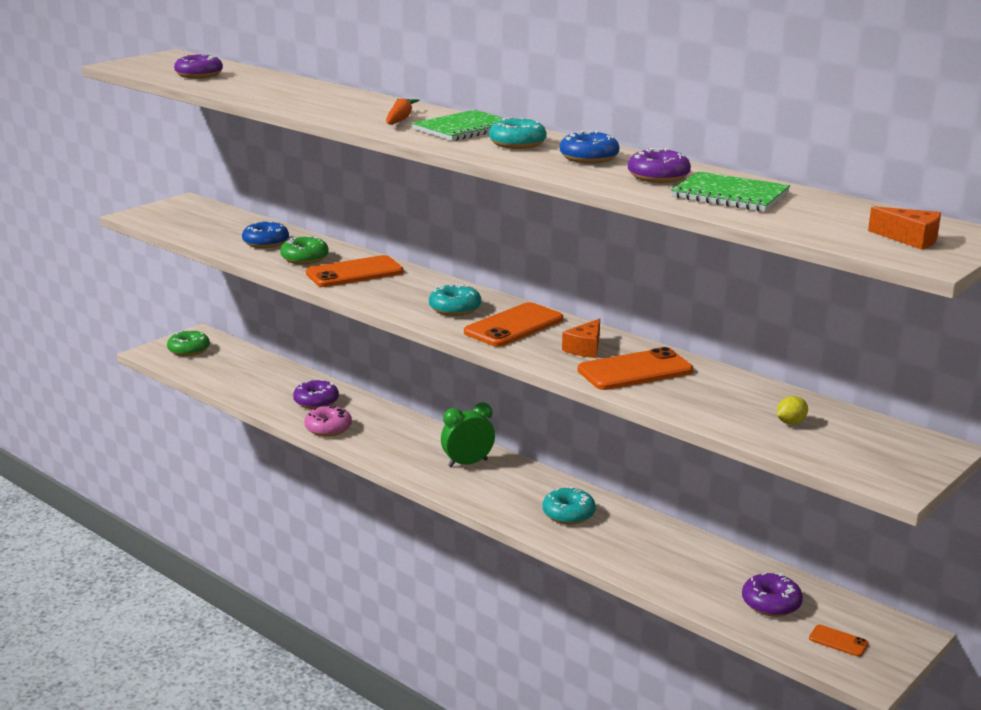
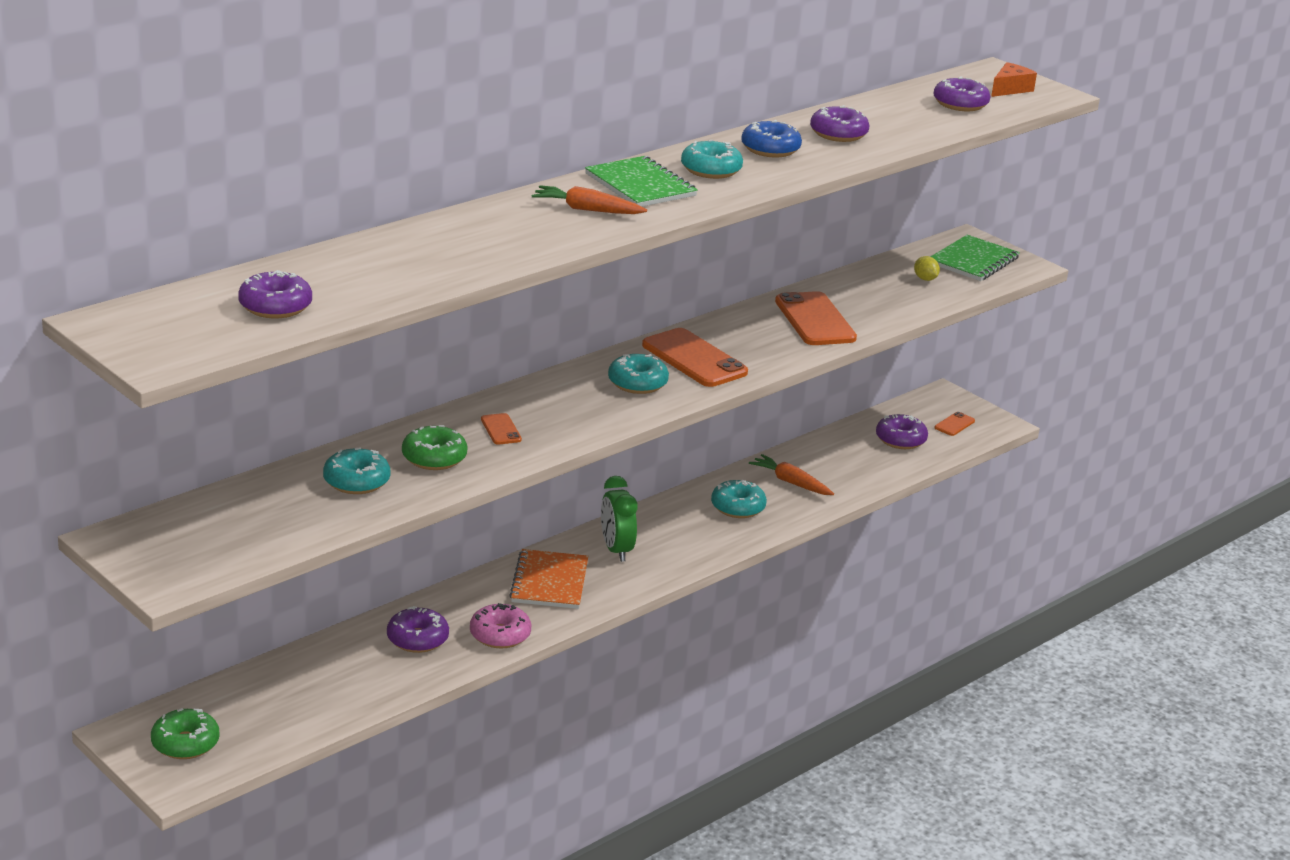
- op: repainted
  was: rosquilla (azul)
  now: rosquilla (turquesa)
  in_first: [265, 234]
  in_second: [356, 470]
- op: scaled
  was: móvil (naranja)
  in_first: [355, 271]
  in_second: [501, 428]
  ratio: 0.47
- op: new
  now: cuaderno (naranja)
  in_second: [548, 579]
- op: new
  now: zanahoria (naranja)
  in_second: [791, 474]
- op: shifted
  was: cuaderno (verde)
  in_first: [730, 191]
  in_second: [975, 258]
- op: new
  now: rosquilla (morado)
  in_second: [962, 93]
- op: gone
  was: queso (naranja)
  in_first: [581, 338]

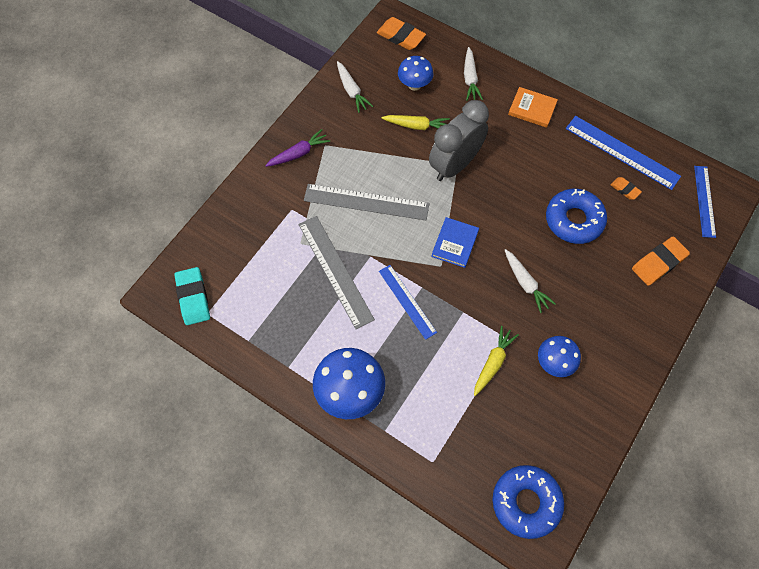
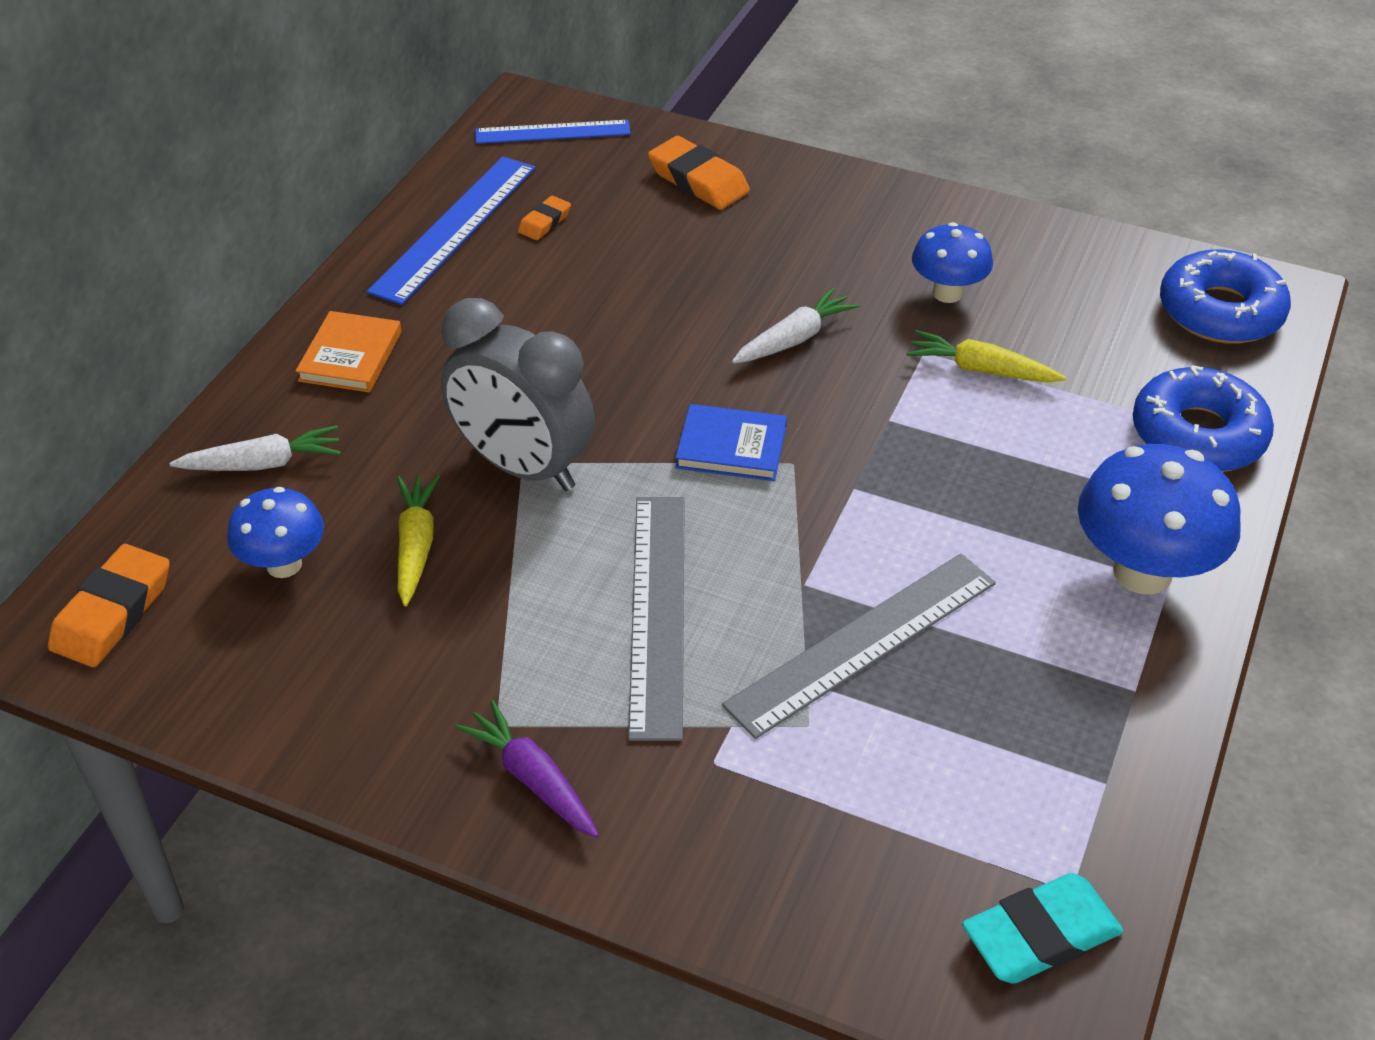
- op: shifted
  was: rosquilla (azul)
  in_first: [576, 216]
  in_second: [1203, 418]
- op: gone
  was: zanahoria (blanco)
  in_first: [355, 87]
- op: gone
  was: regla (azul)
  in_first: [408, 302]

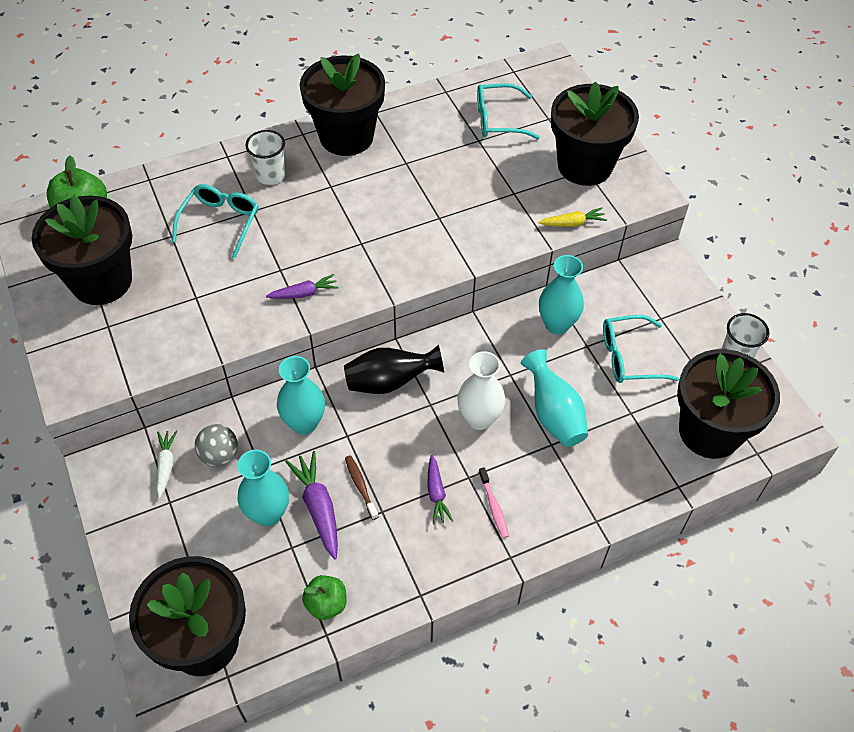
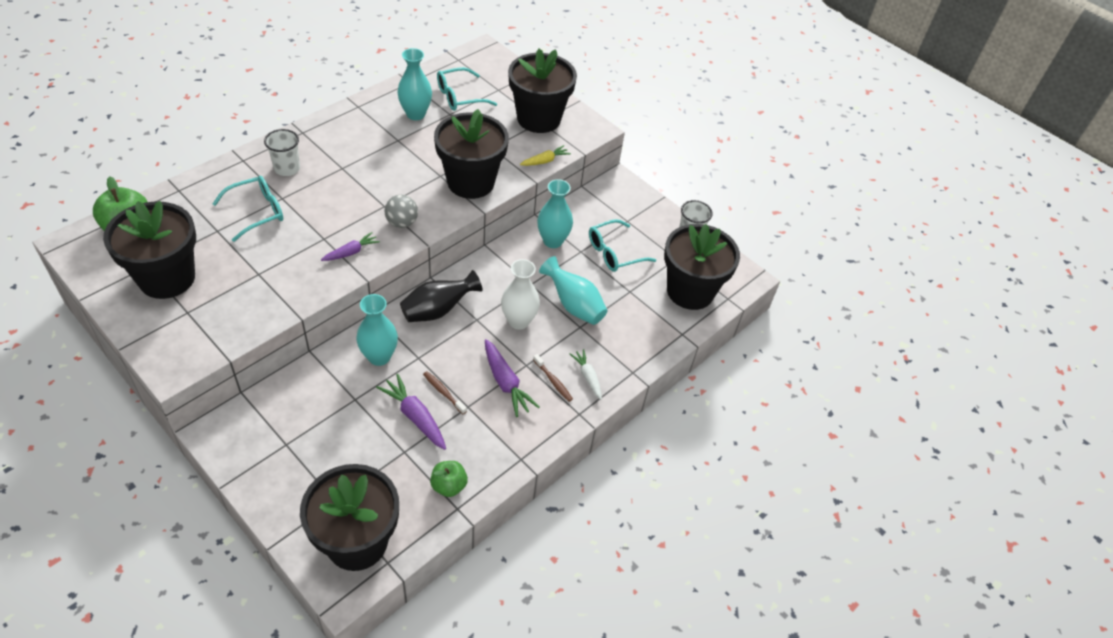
- op: rotated
  was: gafas (turquesa)
  in_first: [215, 221]
  in_second: [247, 209]
  clockwise: 60
- op: shifted
  was: pelota (gris)
  in_first: [216, 445]
  in_second: [401, 211]
- op: shifted
  was: florero (turquesa)
  in_first: [263, 488]
  in_second: [414, 84]
- op: shifted
  was: maceta (negro)
  in_first: [342, 104]
  in_second: [471, 154]
- op: scaled
  was: zanahoria (morado)
  in_first: [440, 489]
  in_second: [512, 378]
  ratio: 1.55
- op: repainted
  was: cepillo de dientes (rosa)
  now: cepillo de dientes (marrón)
  in_first: [494, 502]
  in_second: [553, 378]
- op: shifted
  was: zanahoria (blanco)
  in_first: [167, 464]
  in_second: [586, 374]

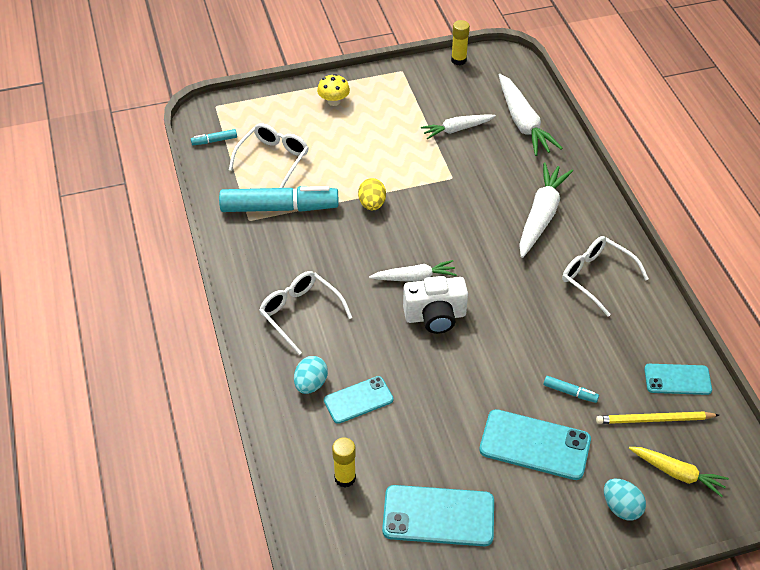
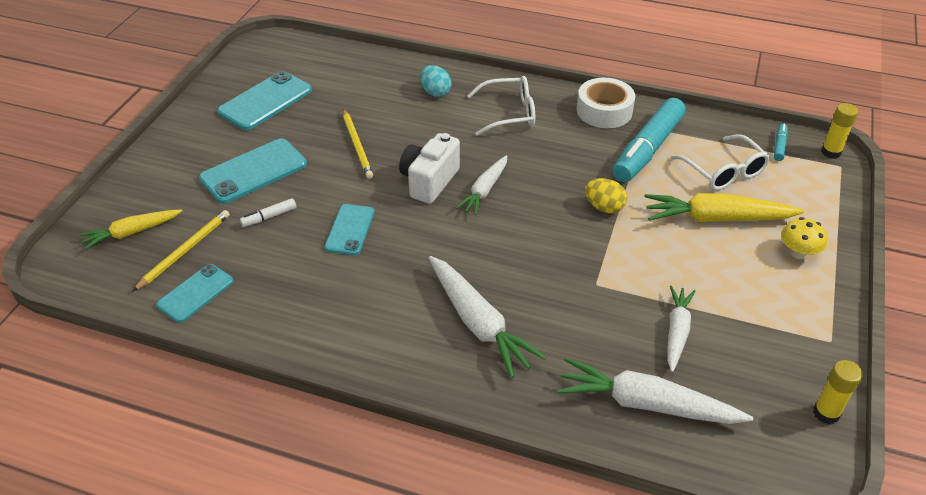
- op: repainted
  was: rotulador (turquesa)
  now: rotulador (blanco)
  in_first: [571, 389]
  in_second: [268, 212]
- op: shifted
  was: móvil (turquesa)
  in_first: [359, 400]
  in_second: [350, 229]
- op: new
  now: lápiz (amarillo)
  in_second: [358, 143]
- op: new
  now: cinta adhesiva (blanco)
  in_second: [606, 103]
- op: new
  now: zanahoria (amarillo)
  in_second: [724, 207]
- op: shifted
  was: barra de pegamento (amarillo)
  in_first: [344, 462]
  in_second: [839, 131]
- op: gone
  was: gafas (blanco)
  in_first: [605, 276]
- op: gone
  was: huevo (turquesa)
  in_first: [625, 499]

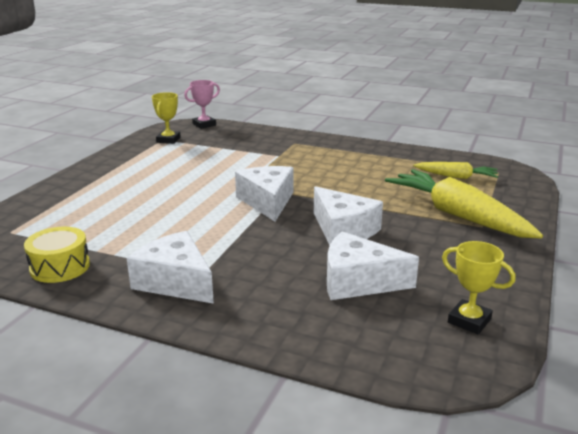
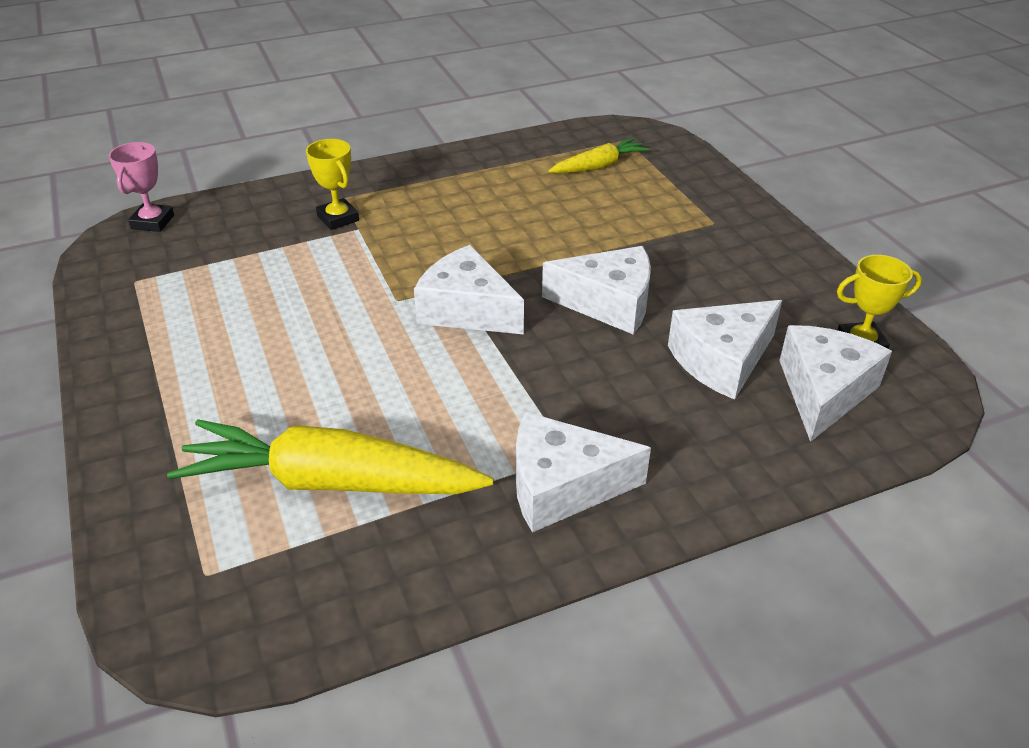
- op: shifted
  was: zanahoria (amarillo)
  in_first: [464, 204]
  in_second: [330, 456]
- op: shifted
  was: trofeo (amarillo)
  in_first: [166, 118]
  in_second: [332, 184]
- op: new
  now: queso (blanco)
  in_second: [835, 383]
- op: gone
  was: tambor (amarillo)
  in_first: [57, 255]

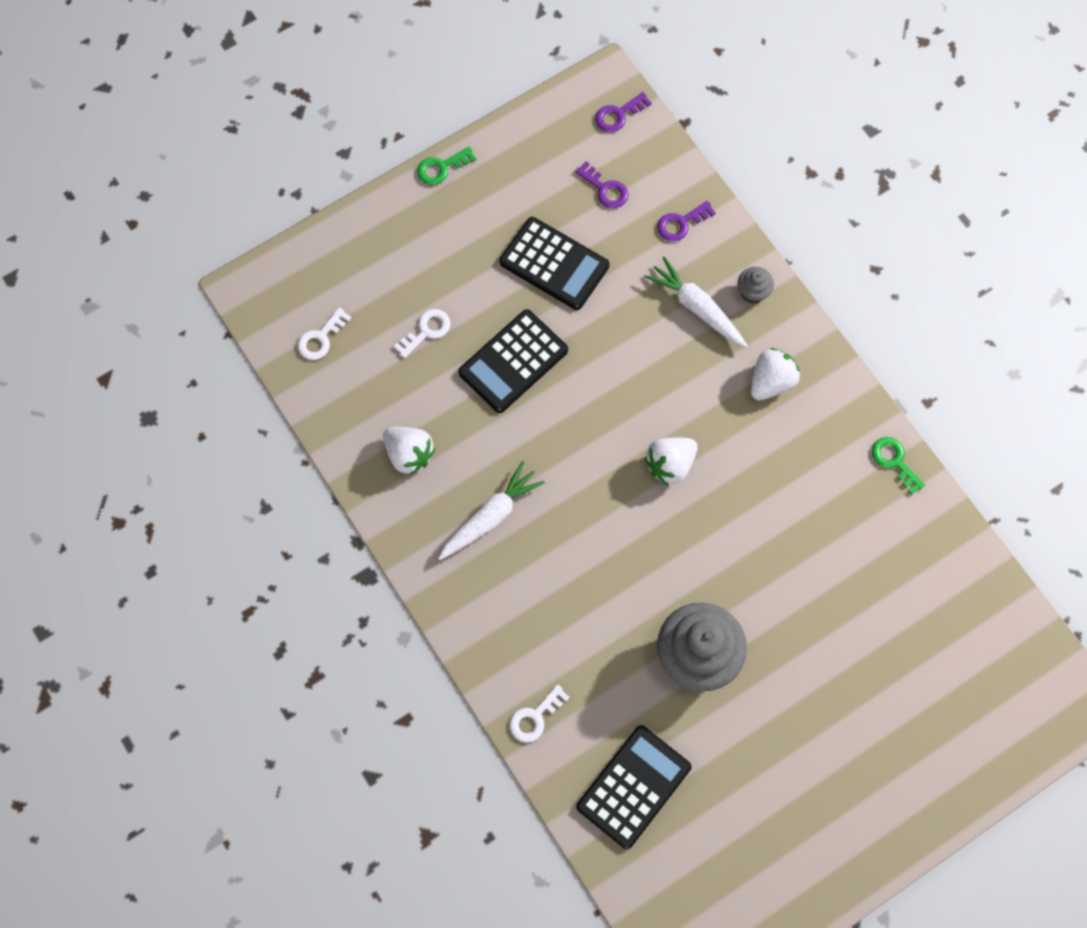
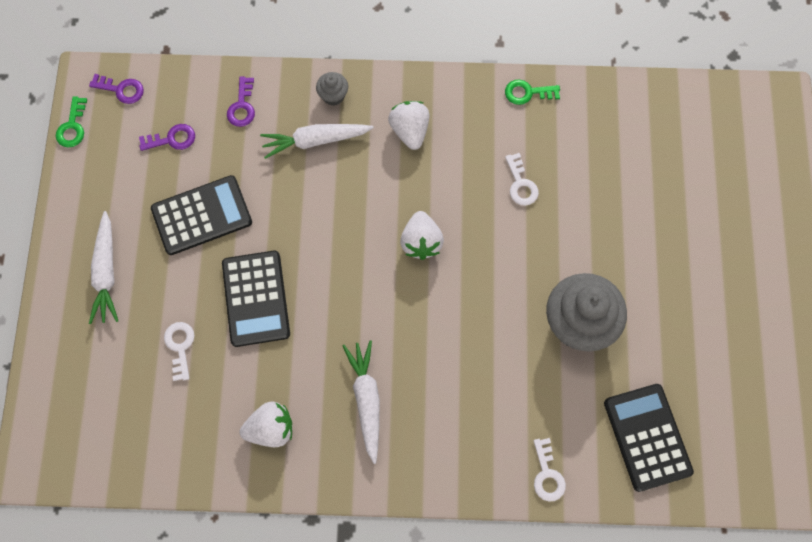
- op: shifted
  was: llave (verde)
  in_first: [446, 166]
  in_second: [71, 121]
- op: rotated
  was: llave (morado)
  in_first: [623, 112]
  in_second: [116, 89]
  clockwise: -75
- op: new
  now: zanahoria (blanco)
  in_second: [103, 267]
- op: shifted
  was: llave (blanco)
  in_first: [324, 333]
  in_second: [522, 179]

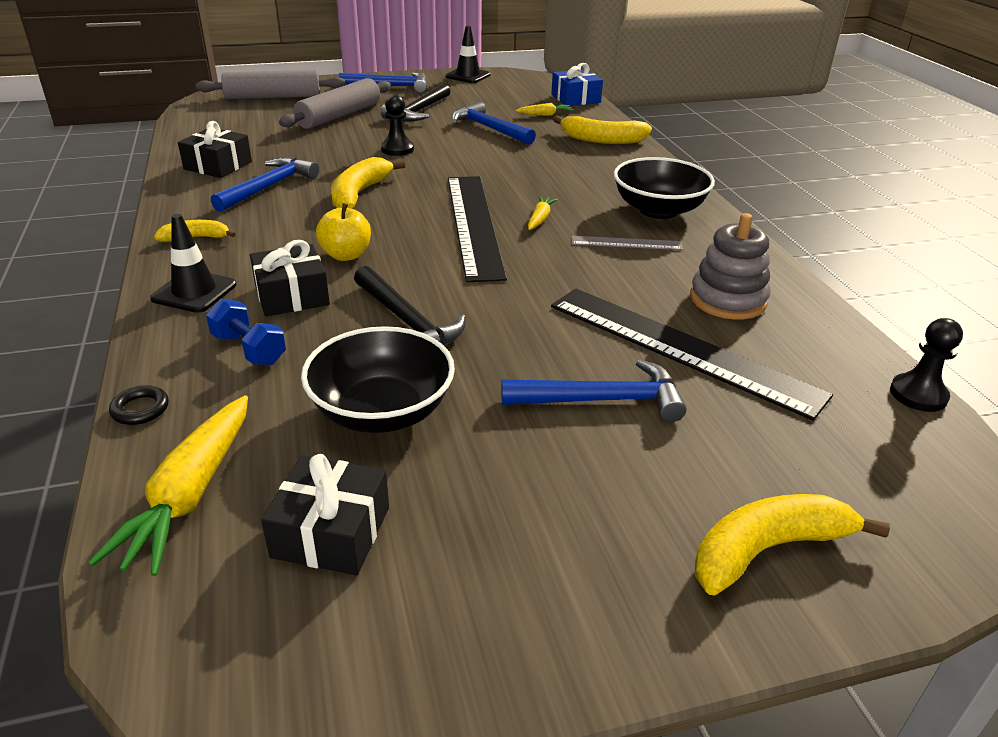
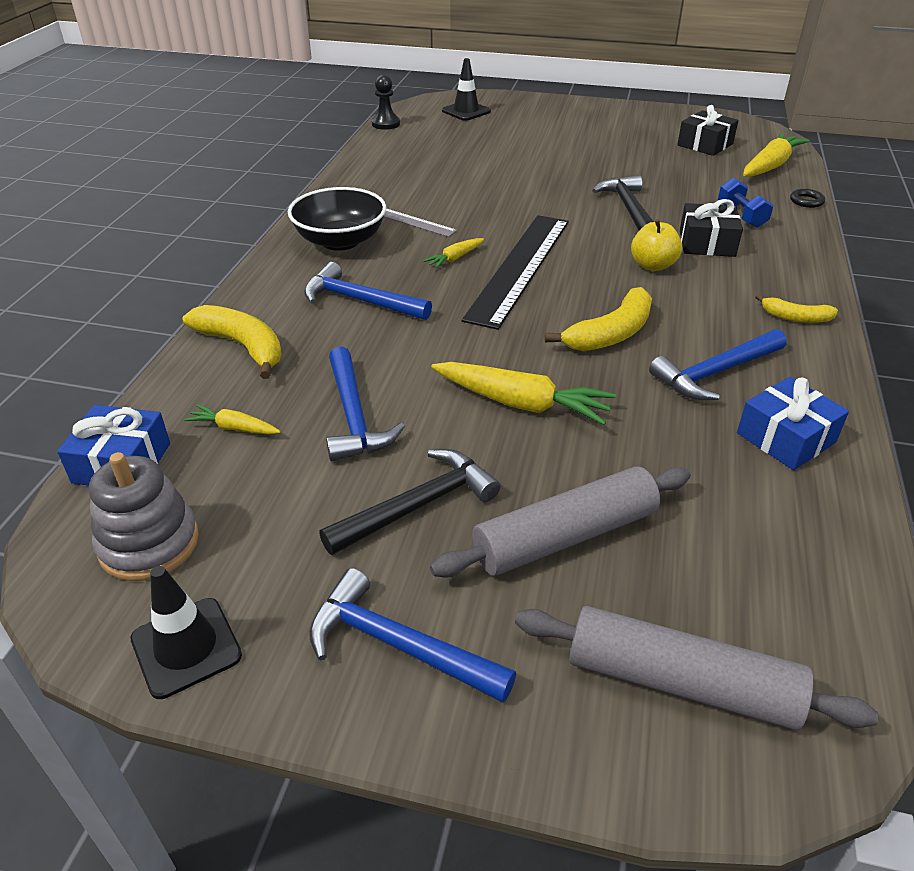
- op: shifted
  was: juguete apilable (gris)
  in_first: [730, 266]
  in_second: [144, 516]
- op: shifted
  was: martillo (azul)
  in_first: [593, 390]
  in_second: [368, 291]
- op: swapped
  was: peón (negro)
  now: zanahoria (amarillo)
  in_first: [397, 125]
  in_second: [523, 393]
- op: shifted
  was: cono de tráfico (negro)
  in_first: [193, 263]
  in_second: [466, 89]
- op: repainted
  was: regalo (negro)
  now: regalo (azul)
  in_first: [215, 149]
  in_second: [793, 423]
- op: gone
  was: cuenco (negro)
  in_first: [378, 379]
- op: gone
  was: regla (negro)
  in_first: [692, 354]
- op: gone
  was: plátano (amarillo)
  in_first: [792, 544]

